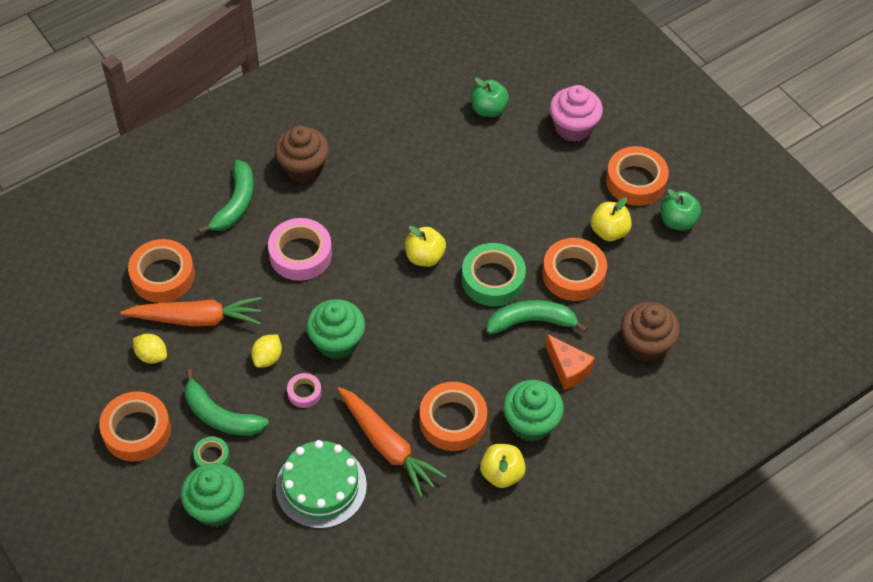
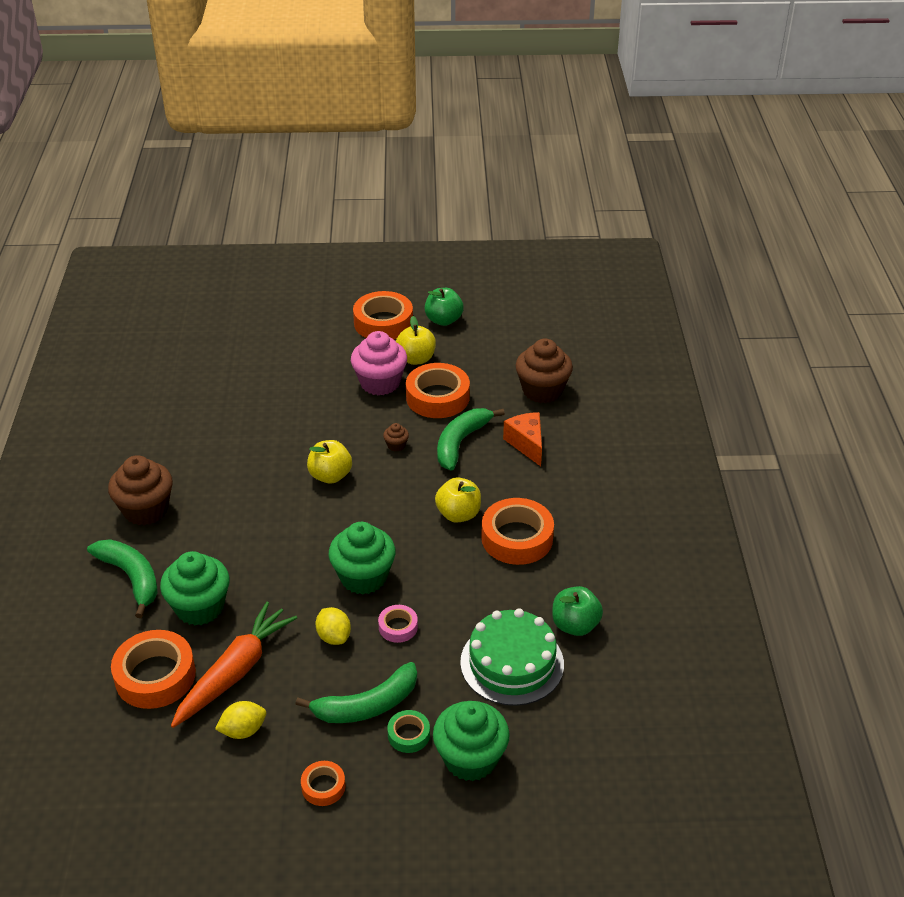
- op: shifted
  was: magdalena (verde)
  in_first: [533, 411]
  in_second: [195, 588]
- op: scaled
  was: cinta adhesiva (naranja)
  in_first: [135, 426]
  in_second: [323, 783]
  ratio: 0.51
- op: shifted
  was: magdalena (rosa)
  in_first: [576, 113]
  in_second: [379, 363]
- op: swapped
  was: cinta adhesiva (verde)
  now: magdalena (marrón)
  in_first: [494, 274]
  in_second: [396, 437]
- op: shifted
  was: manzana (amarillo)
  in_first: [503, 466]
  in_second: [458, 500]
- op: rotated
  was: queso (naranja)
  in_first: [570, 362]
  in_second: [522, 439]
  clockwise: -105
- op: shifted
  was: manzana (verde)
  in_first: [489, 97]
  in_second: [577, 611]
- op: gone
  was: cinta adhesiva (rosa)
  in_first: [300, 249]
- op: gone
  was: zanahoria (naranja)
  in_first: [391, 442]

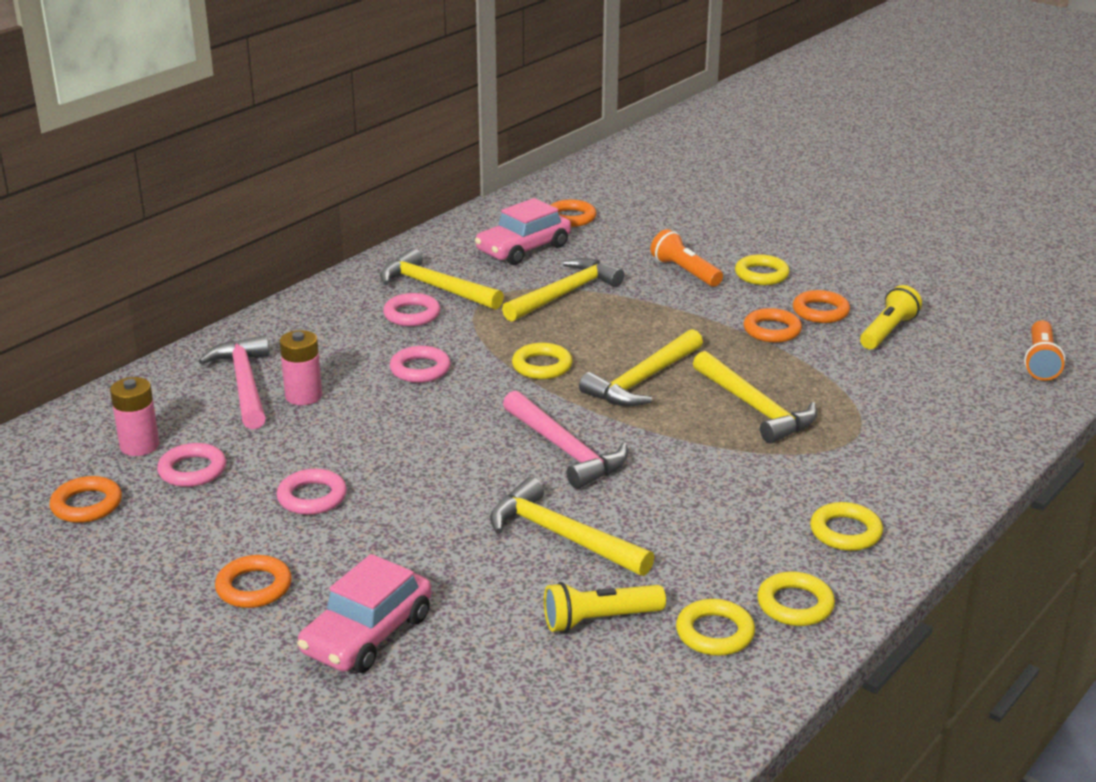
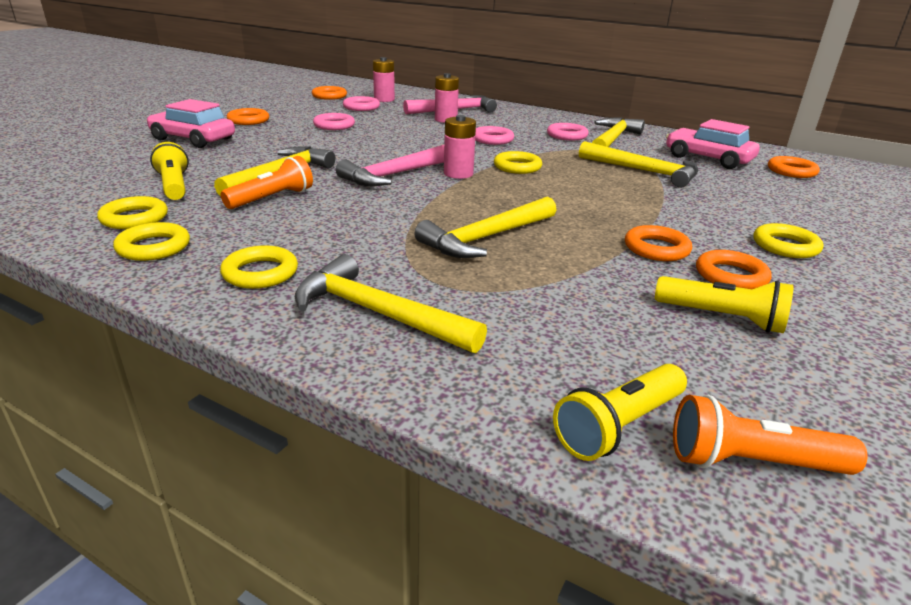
- op: shifted
  was: lámpara de mano (naranja)
  in_first: [687, 257]
  in_second: [267, 182]
- op: shifted
  was: martillo (amarillo)
  in_first: [641, 368]
  in_second: [391, 303]
- op: new
  now: pila (rosa)
  in_second: [460, 147]
- op: new
  now: lámpara de mano (amarillo)
  in_second: [620, 412]

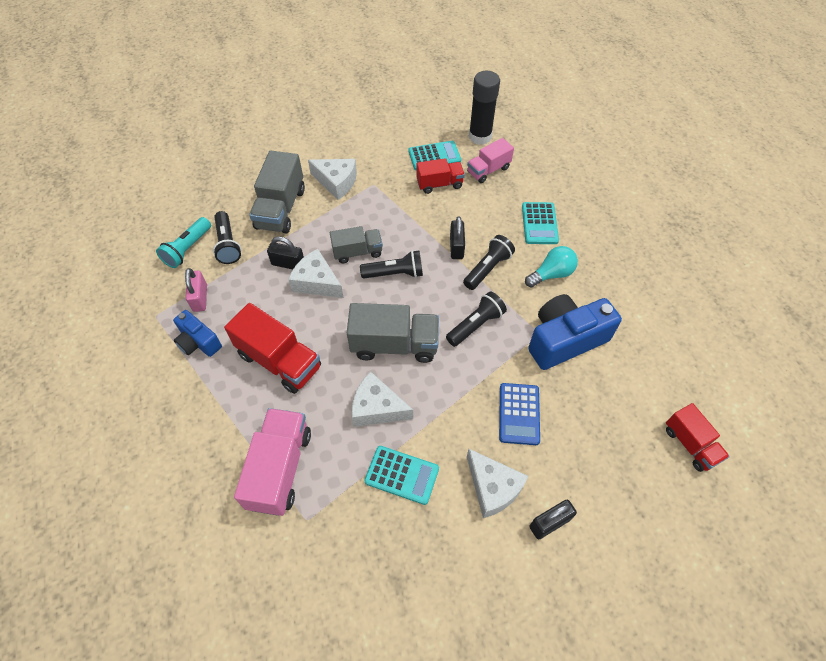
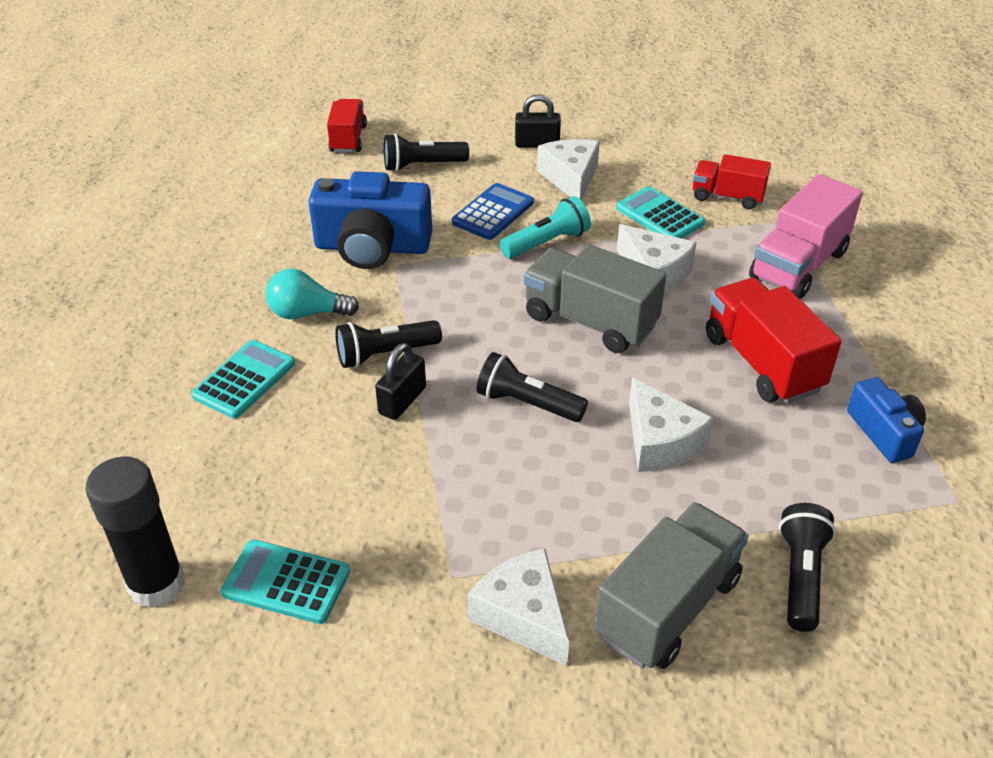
- op: shifted
  was: lámpara de mano (negro)
  in_first: [476, 319]
  in_second: [426, 152]
- op: shifted
  was: lámpara de mano (turquesa)
  in_first: [183, 242]
  in_second: [545, 227]
- op: shifted
  was: camión (rojo)
  in_first: [440, 176]
  in_second: [732, 181]
- op: gone
  was: candado (rosa)
  in_first: [196, 290]
- op: gone
  was: candado (negro)
  in_first: [285, 252]
- op: gone
  was: camión (gris)
  in_first: [356, 244]
- op: gone
  was: camión (rosa)
  in_first: [490, 160]

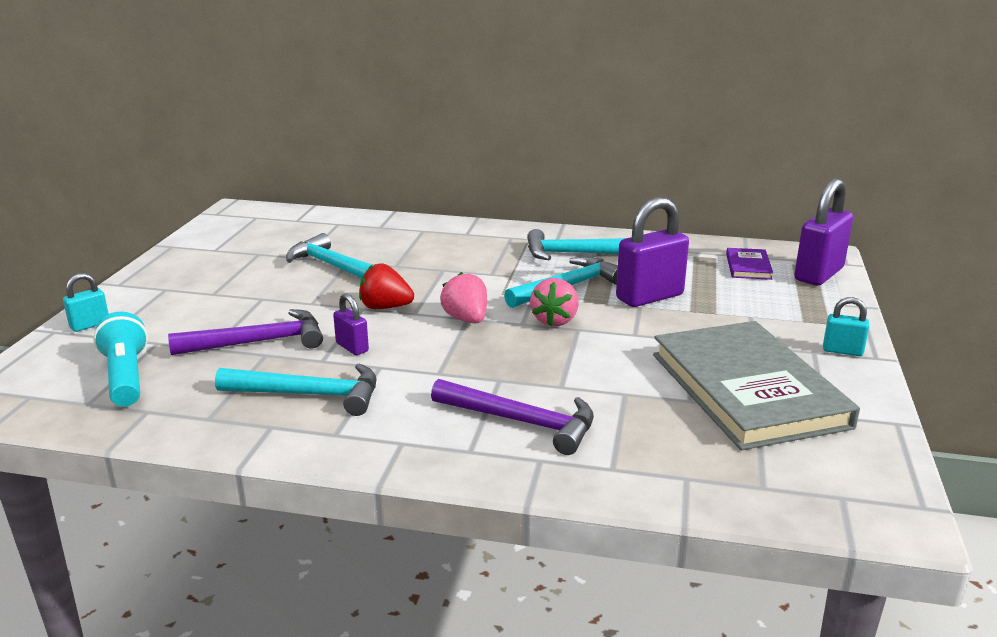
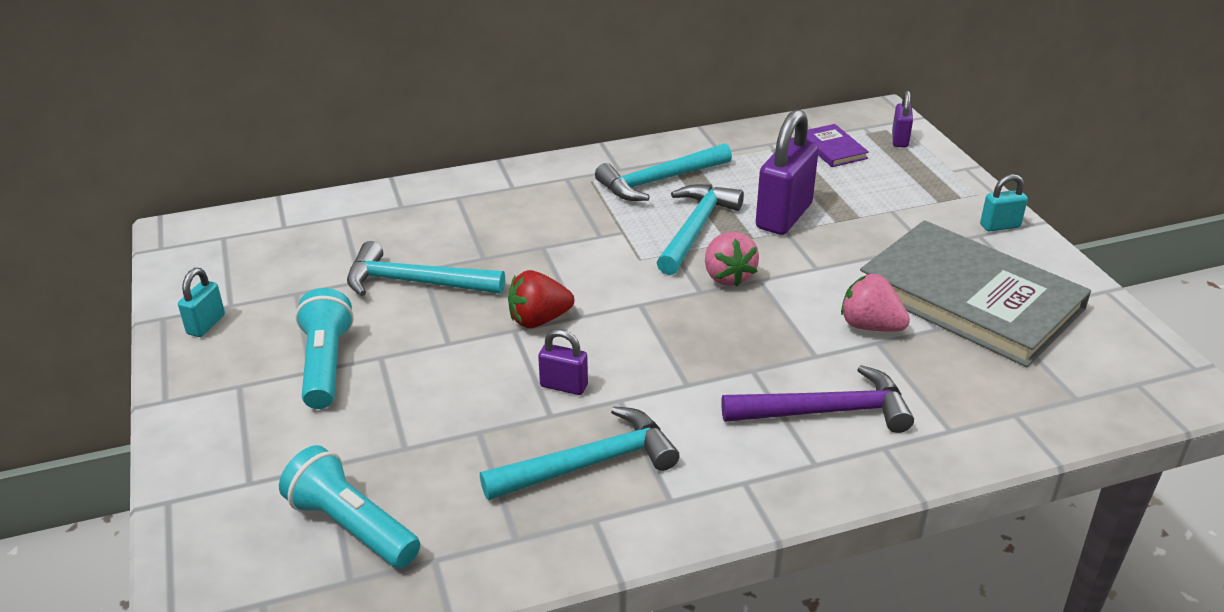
- op: shifted
  was: candado (turquesa)
  in_first: [86, 302]
  in_second: [201, 302]
- op: new
  now: lámpara de mano (turquesa)
  in_second: [324, 348]
- op: shifted
  was: fresa (rosa)
  in_first: [463, 297]
  in_second: [875, 302]
- op: scaled
  was: candado (morado)
  in_first: [823, 232]
  in_second: [902, 118]
  ratio: 0.51
- op: gone
  was: martillo (morado)
  in_first: [245, 332]

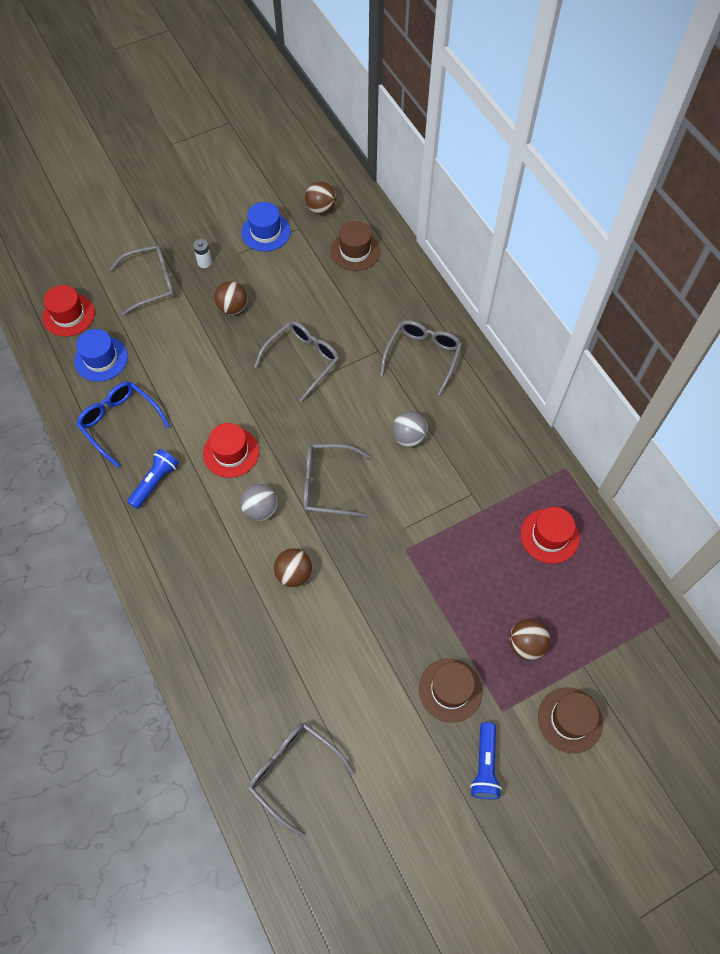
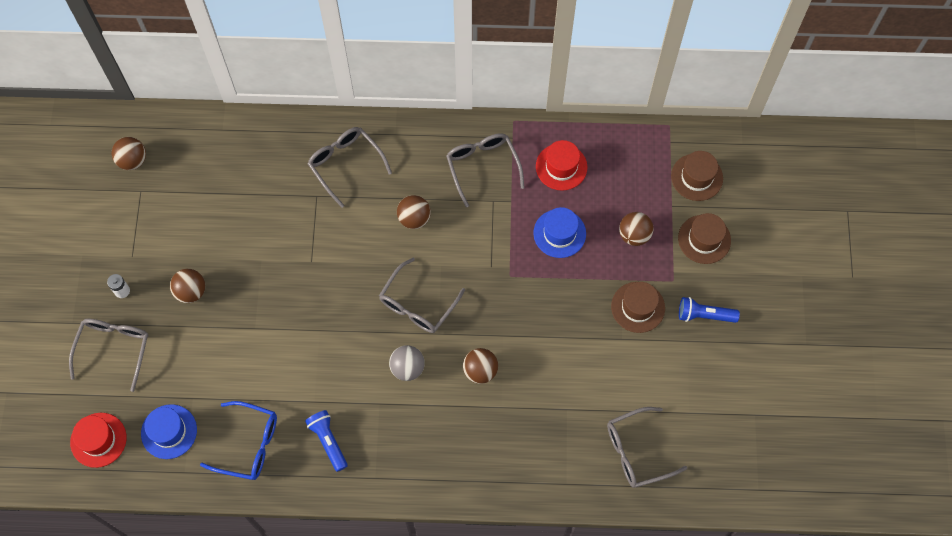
- op: rotated
  was: gafas (azul)
  in_first: [123, 424]
  in_second: [238, 440]
  clockwise: -150
- op: repainted
  was: pelota (gris)
  now: pelota (marrón)
  in_first: [410, 429]
  in_second: [414, 212]
- op: shifted
  was: gafas (gris)
  in_first: [296, 361]
  in_second: [485, 170]
- op: shifted
  was: sombrero (azul)
  in_first: [266, 226]
  in_second: [559, 232]
- op: shifted
  was: sombrero (marrón)
  in_first: [355, 246]
  in_second: [697, 176]
- op: rotated
  was: lámpara de mano (azul)
  in_first: [486, 760]
  in_second: [709, 310]
  clockwise: 150
- op: gone
  was: sombrero (rojo)
  in_first: [231, 450]

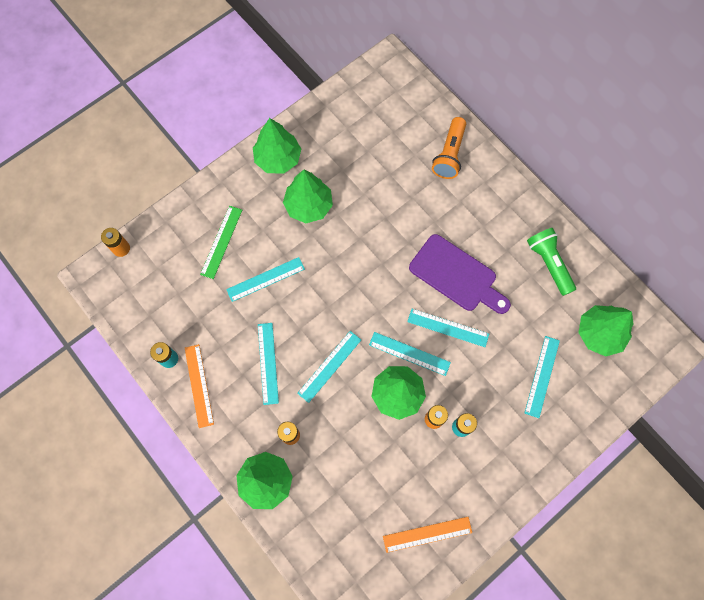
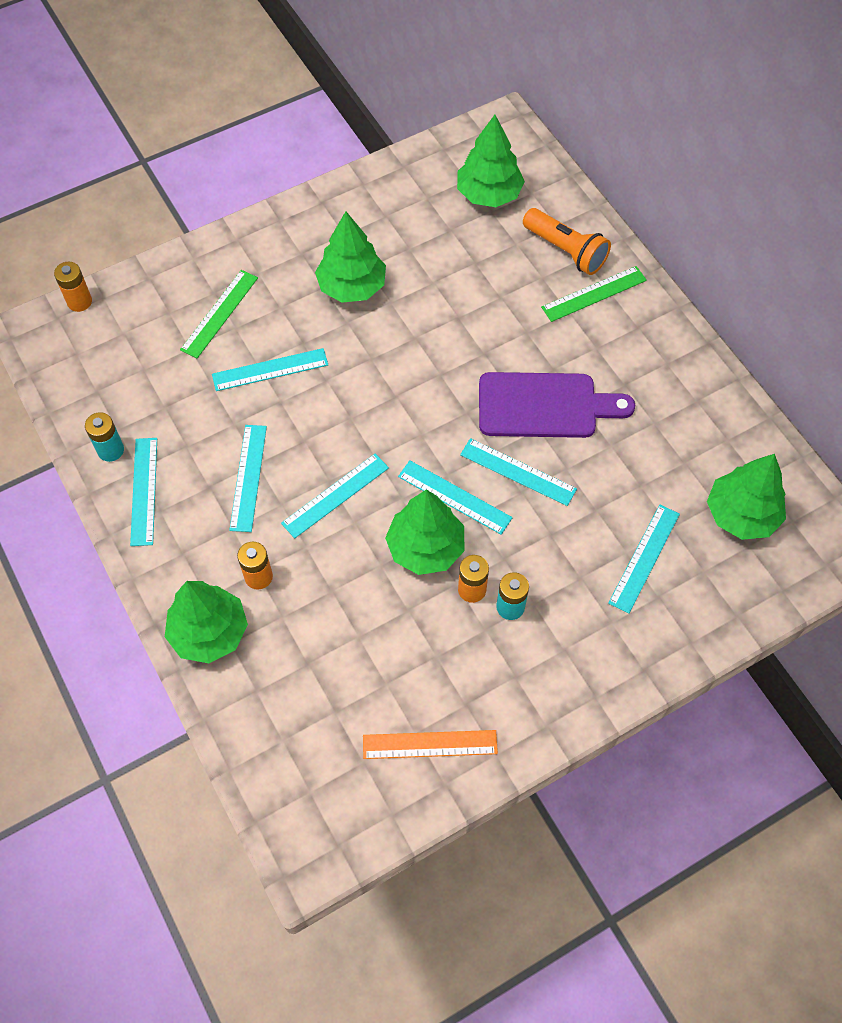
- op: repainted
  was: regla (naranja)
  now: regla (turquesa)
  in_first: [199, 386]
  in_second: [143, 492]
- op: shifted
  was: árbol (verde)
  in_first: [277, 146]
  in_second: [491, 161]
- op: rotated
  was: tabla de cortar (morado)
  in_first: [460, 274]
  in_second: [557, 405]
  clockwise: -45
- op: rotated
  was: lámpara de mano (naranja)
  in_first: [449, 148]
  in_second: [567, 241]
  clockwise: -75
- op: new
  now: regla (verde)
  in_second: [594, 294]
- op: gone
  was: lámpara de mano (verde)
  in_first: [551, 262]

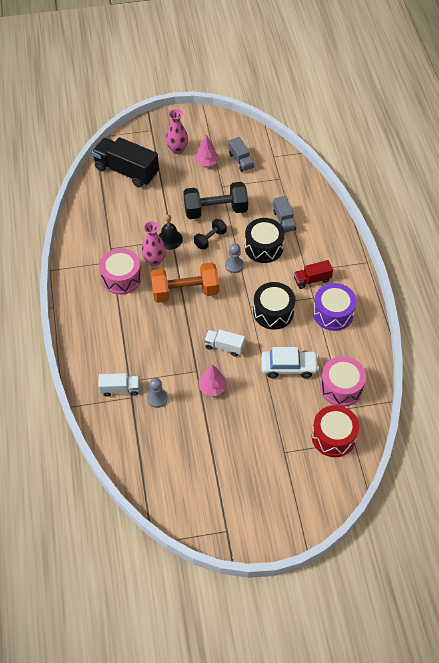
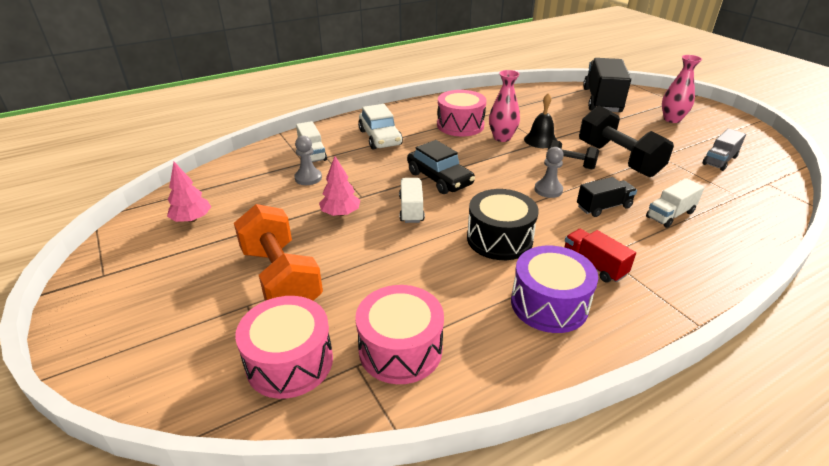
- op: shifted
  was: árbol (rosa)
  in_first: [207, 150]
  in_second: [189, 192]
- op: shifted
  was: mancuerna (naranja)
  in_first: [184, 282]
  in_second: [278, 252]
- op: repainted
  was: tambor (rojo)
  now: tambor (rosa)
  in_first: [335, 431]
  in_second: [284, 347]
- op: shifted
  was: coche (blanco)
  in_first: [290, 362]
  in_second: [380, 127]
- op: new
  now: coche (negro)
  in_second: [441, 167]
- op: swapped
  was: tambor (negro)
  now: camión (negro)
  in_first: [265, 240]
  in_second: [607, 197]
- op: repainted
  was: camión (gris)
  now: camión (blanco)
  in_first: [284, 214]
  in_second: [675, 203]

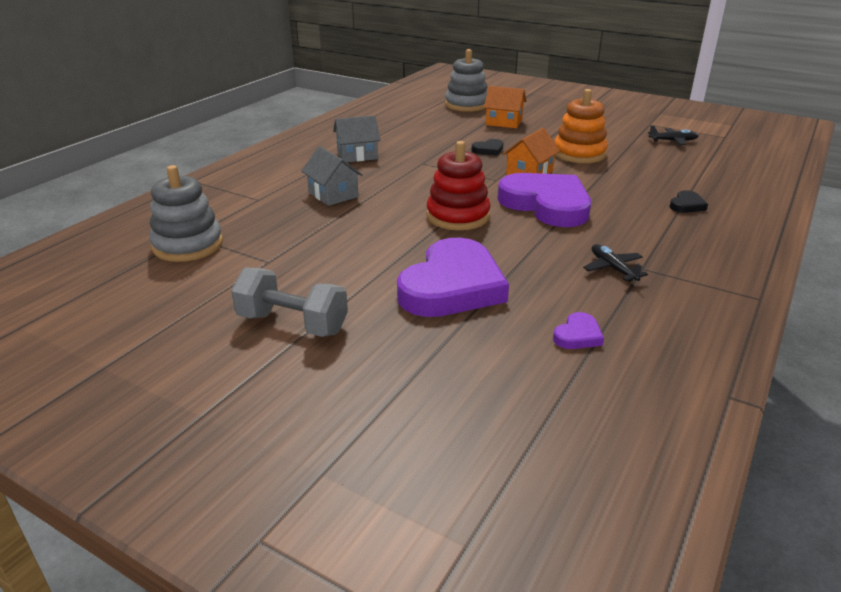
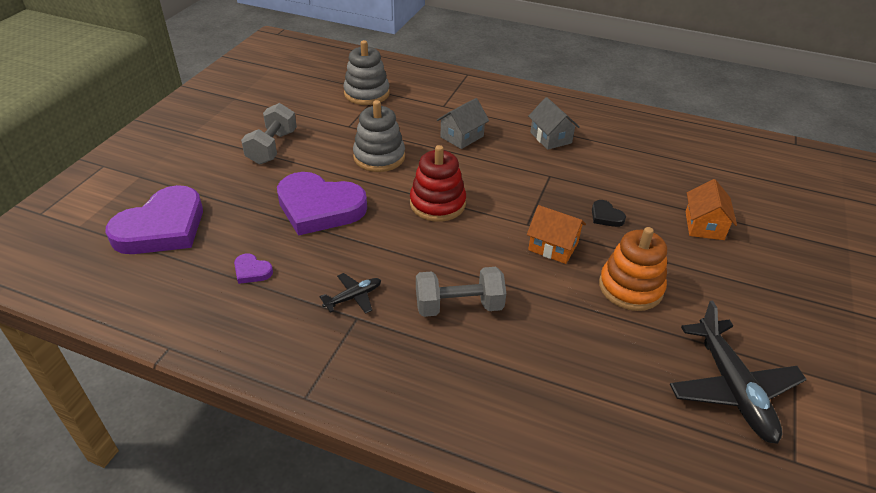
- op: shifted
  was: corazón (morado)
  in_first: [544, 200]
  in_second: [154, 219]
- op: shifted
  was: juguete apilable (gris)
  in_first: [466, 80]
  in_second: [379, 136]
- op: new
  now: mancuerna (gris)
  in_second: [461, 292]
- op: scaled
  was: avión (negro)
  in_first: [673, 135]
  in_second: [738, 372]
  ratio: 2.03
- op: gone
  was: corazón (negro)
  in_first: [688, 201]

